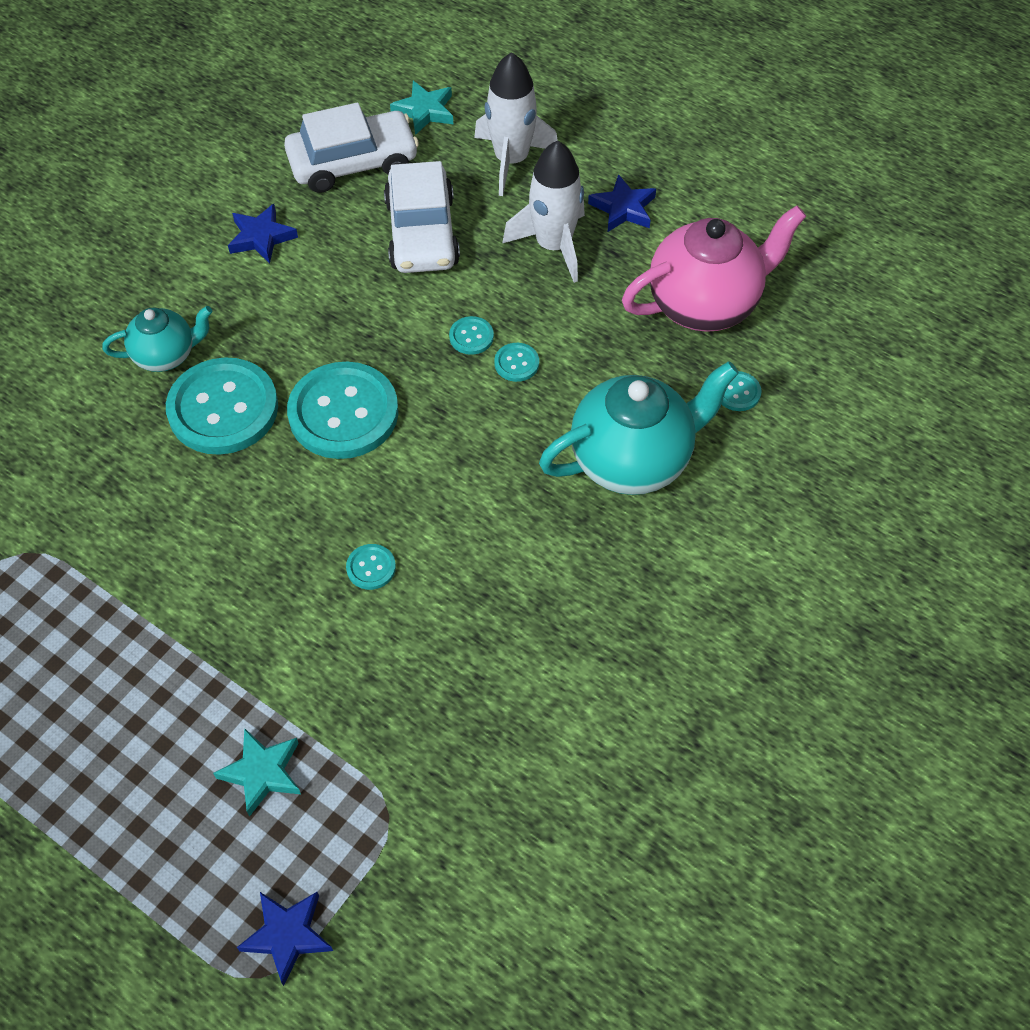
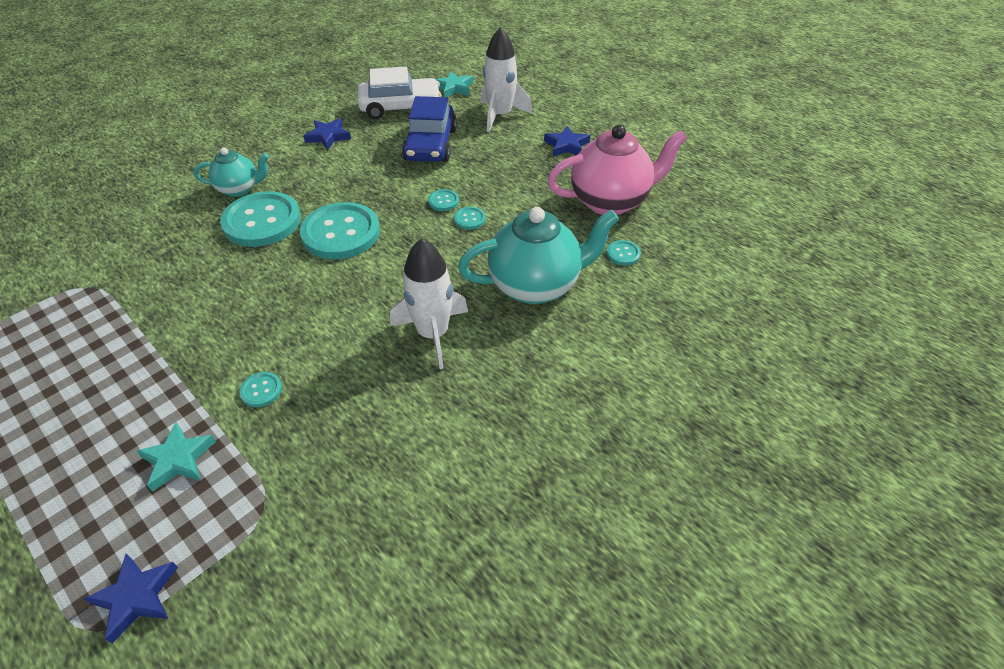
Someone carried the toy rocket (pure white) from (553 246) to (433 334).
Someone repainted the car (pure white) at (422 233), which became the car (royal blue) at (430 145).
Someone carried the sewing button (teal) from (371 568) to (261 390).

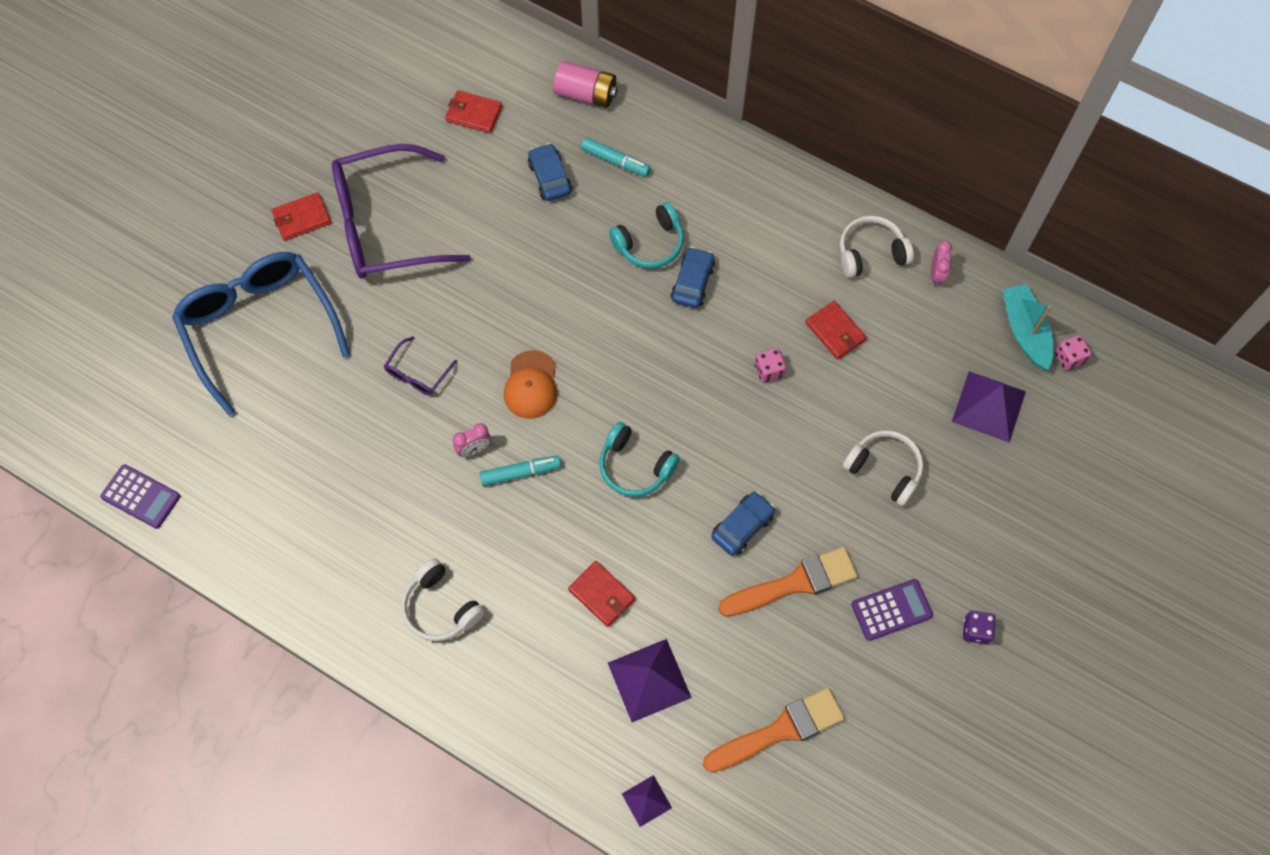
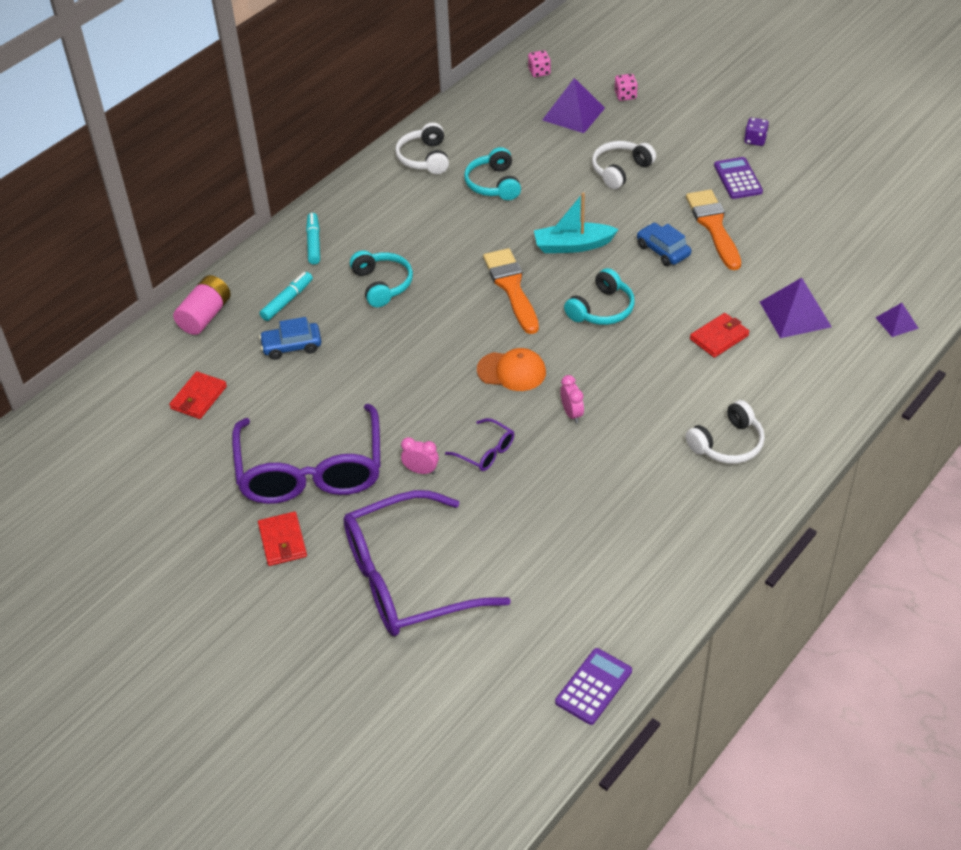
Someone carried the alarm clock (rosy) from (936 274) to (421 470).
Someone took away the car (royal blue) at (692 282).
Someone repainted the spectacles (royal blue) at (259 326), which became the spectacles (violet) at (407 580).
Someone carried the sailboat (teal) from (1024 331) to (573 245).
Someone swapped the wallet (red) at (835 332) for the headset (teal) at (493 184).
Someone carried the die (rosy) from (769 370) to (625 95).
Someone carried the felt pen (teal) from (520 473) to (314 243).
Someone carried the paint brush (orange-coloured) from (780 730) to (511 287).

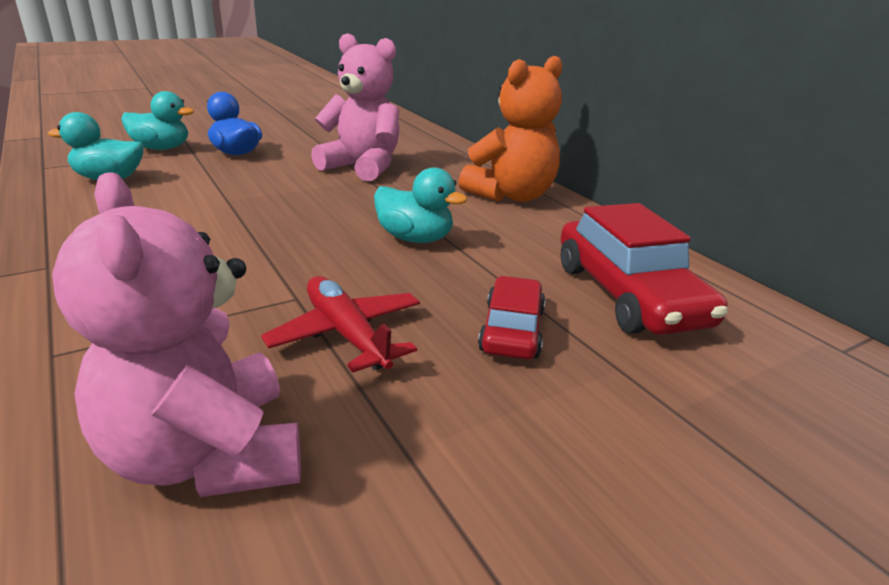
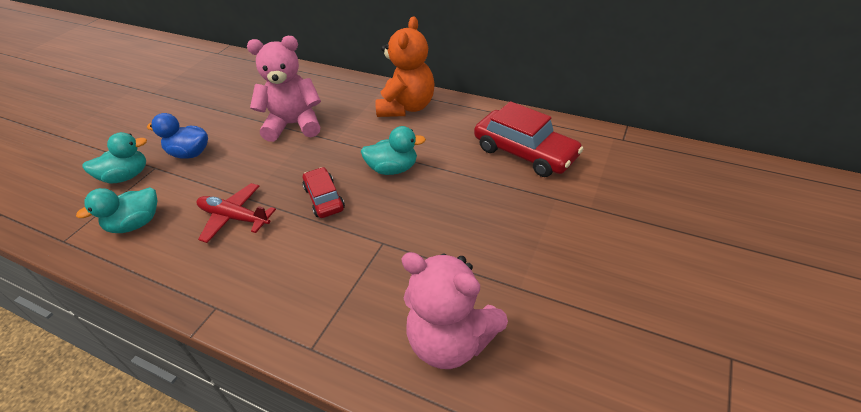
Someone carried the toy plane (red) from (346 334) to (234 218).
Someone carried the car (red) from (512 330) to (324 198).

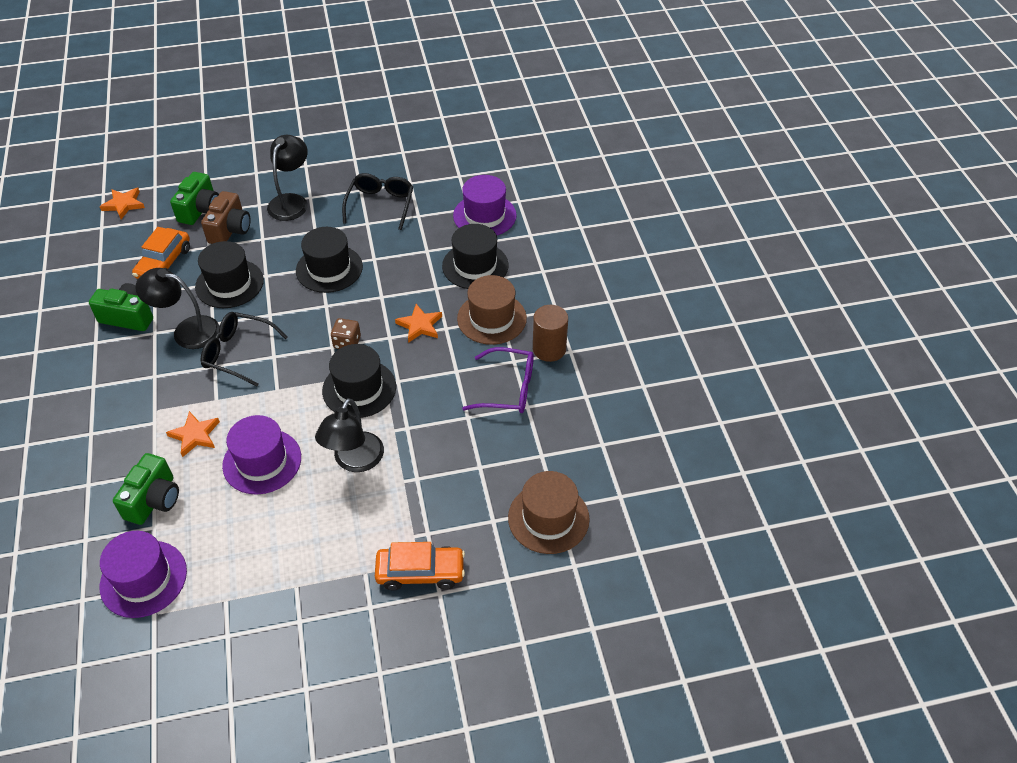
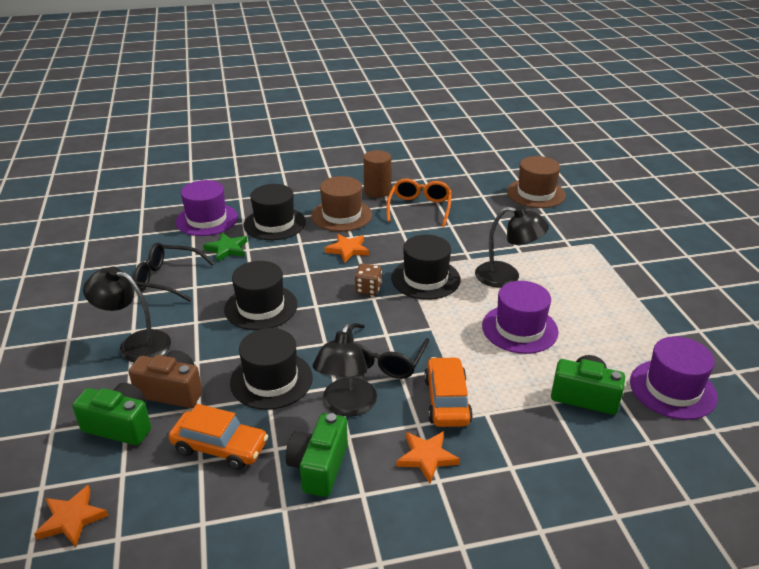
Someone repainted the spectacles (violet) at (508 389), which became the spectacles (orange-coloured) at (419 208).
Someone carried the five-pointed star (orange-coloured) from (195 435) to (427 457).
Someone carried the car (orange-coloured) from (420 572) to (447 400).
Someone put down the five-pointed star (emerald) at (227 249).

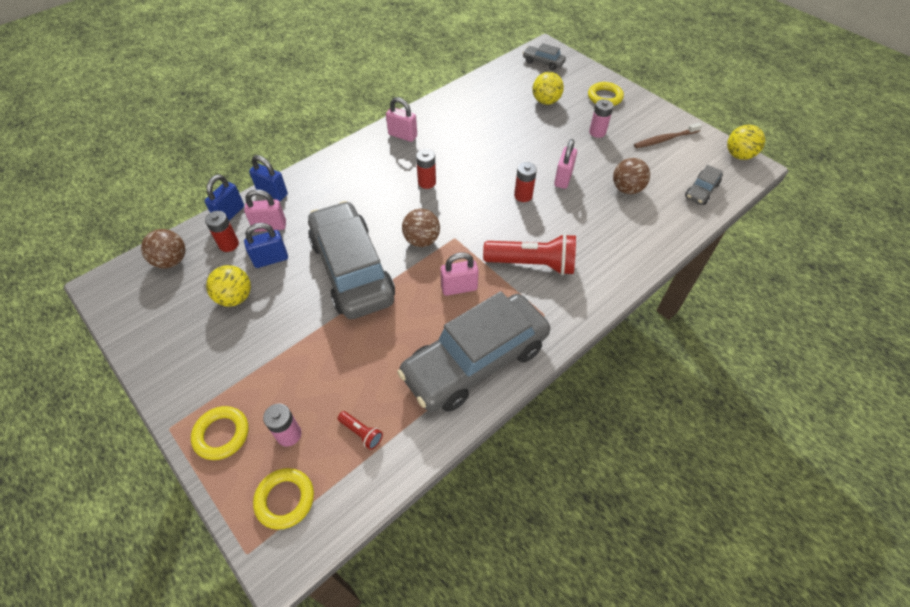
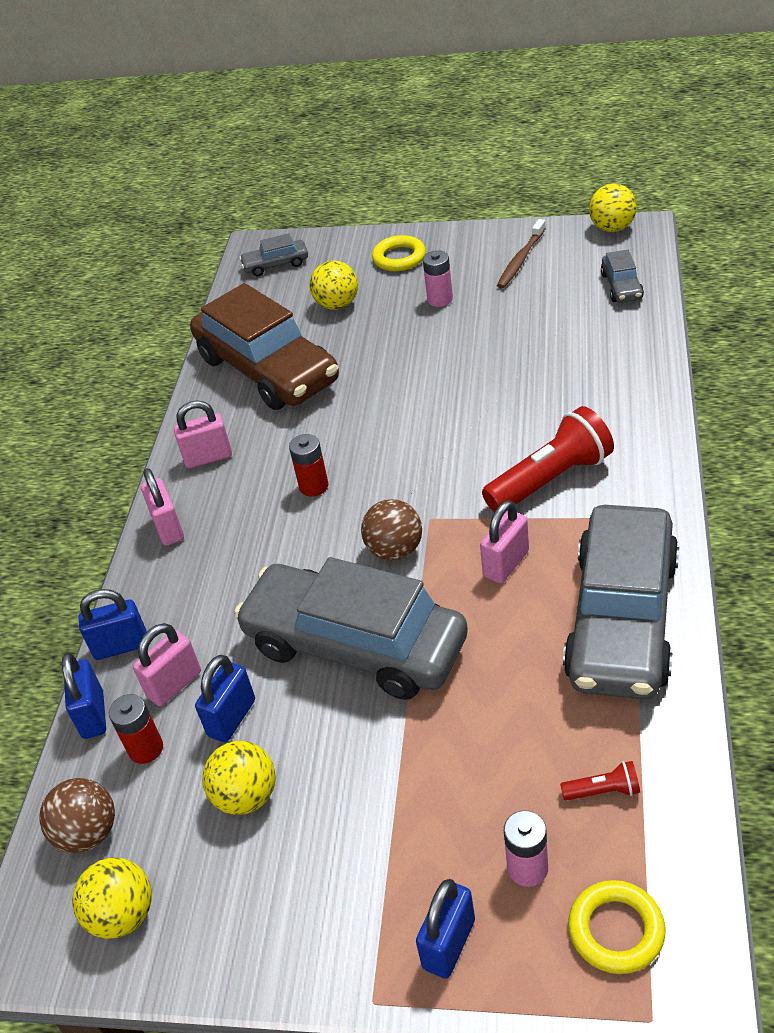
Someone carried the small lock (rosy) from (563 178) to (168 528).
Someone took away the play ball (brown) at (627 189).
Someone took away the power cell (red) at (523 195).
Someone swapped the torus (yellow) at (221 434) for the small lock (royal blue) at (449 944).
Someone put down the car (brown) at (267 369).
Someone put down the play ball (yellow) at (123 915).

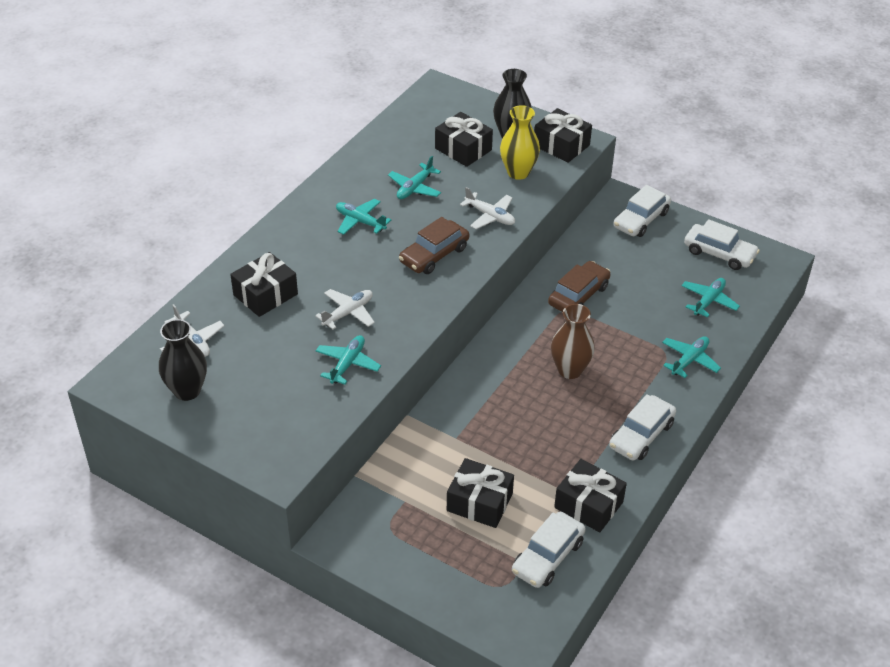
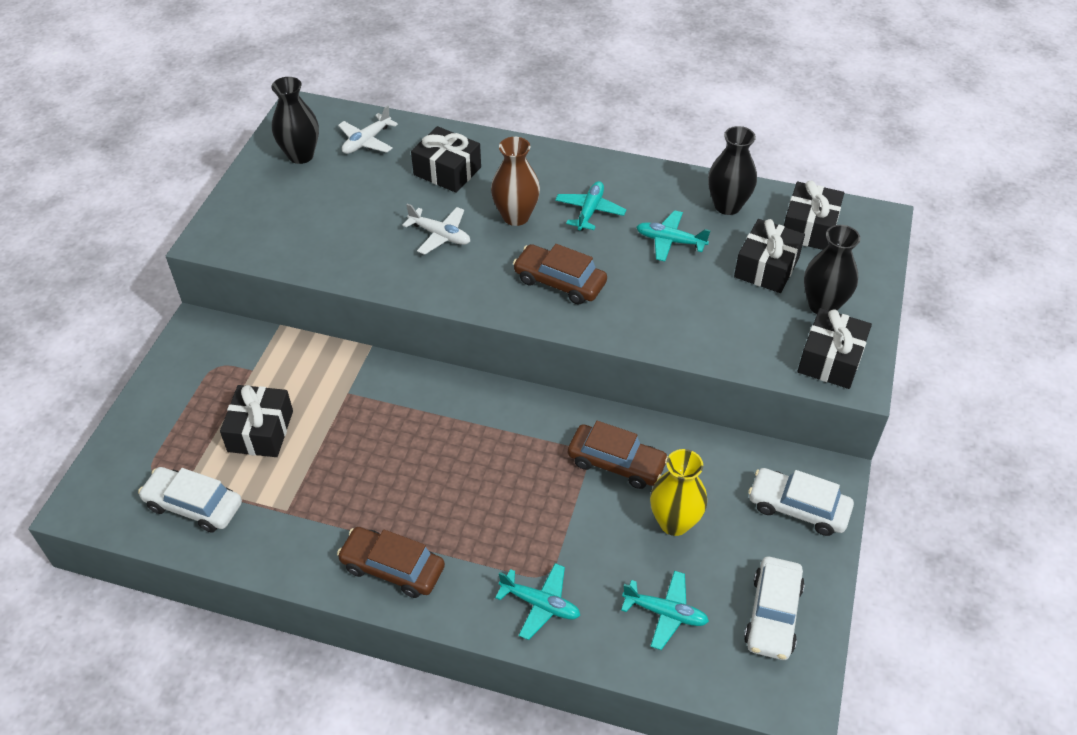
Someone carried the vase (yellow) from (518 172) to (674 522).
Someone took away the toy plane (pure white) at (490 216).
Someone carried the vase (brown) from (570 370) to (516 216).
Someone took away the toy plane (teal) at (347 364).
Someone repainted the car (pure white) at (641 435), which became the car (brown) at (393 568).
Someone carried the gift (ebony) from (588 505) to (809 228).
Someone put down the vase (ebony) at (727 206).

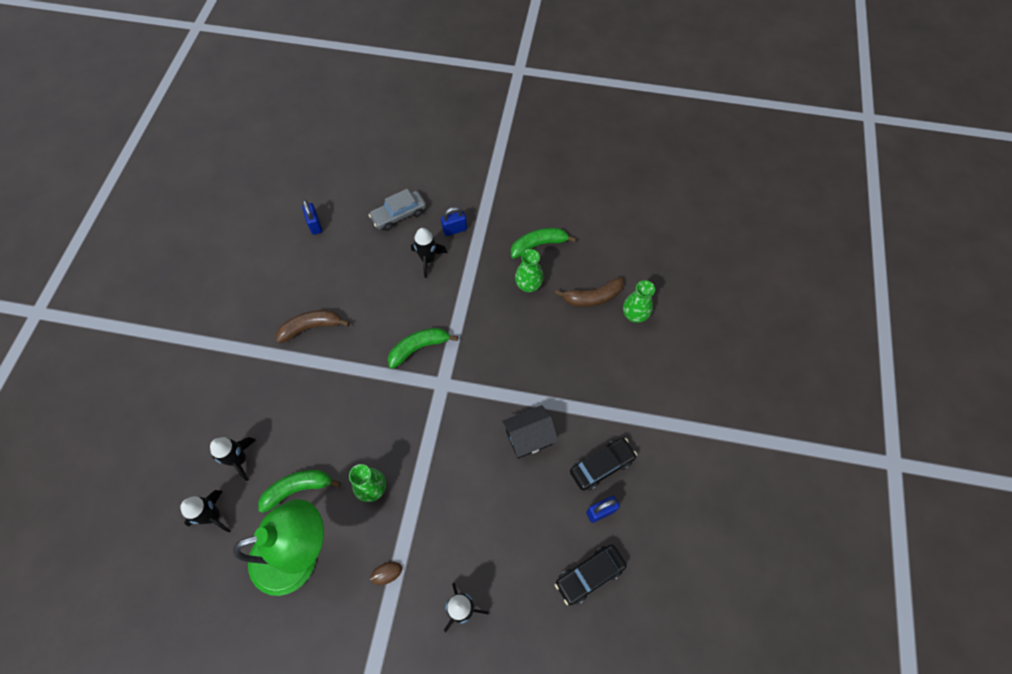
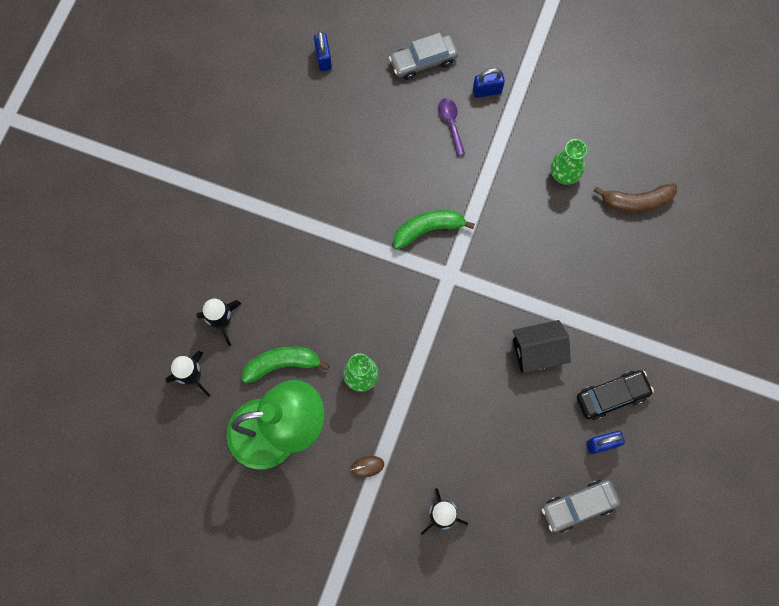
Someone swapped the toy rocket (ebony) at (428 259) for the teaspoon (violet) at (451 124).
Someone took away the toy banana (emerald) at (538 245).
Someone took away the vase (emerald) at (634 315).
Someone took away the toy banana (brown) at (311 327).
Someone repainted the car (ebony) at (589 575), which became the car (gray) at (578 506).

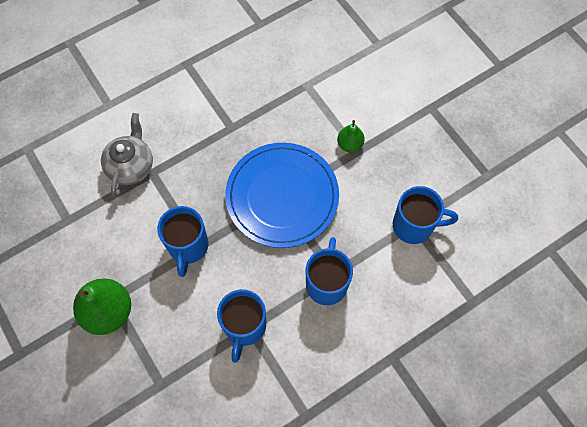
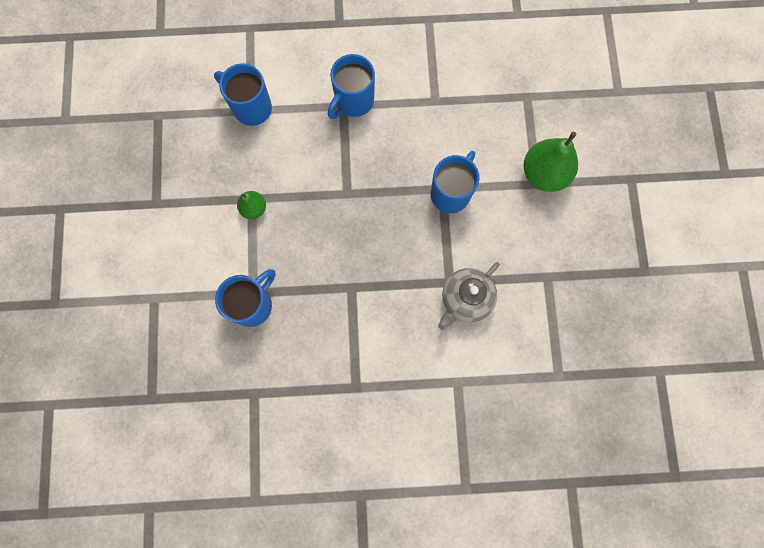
Someone took away the flat dish (royal blue) at (282 196).
Someone carried the mug (royal blue) from (244 327) to (253 304).

